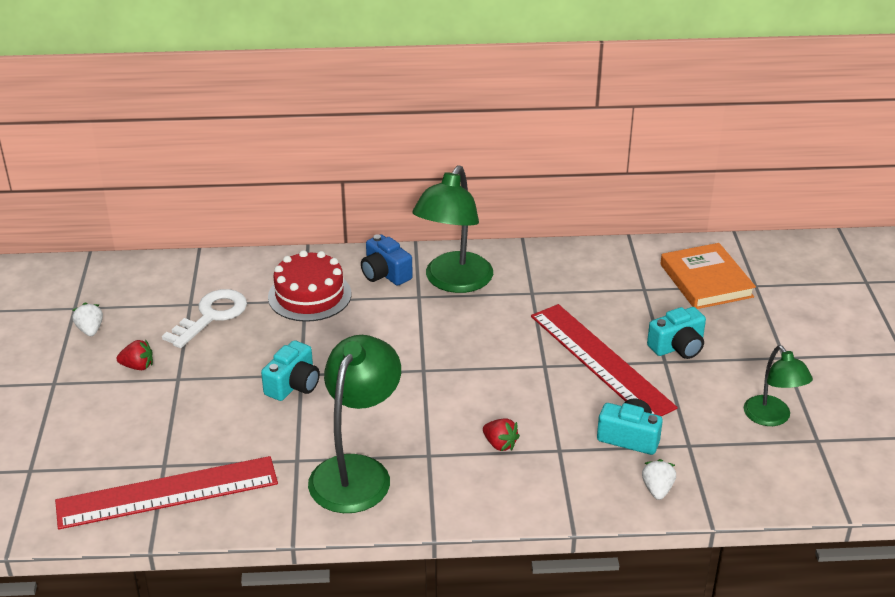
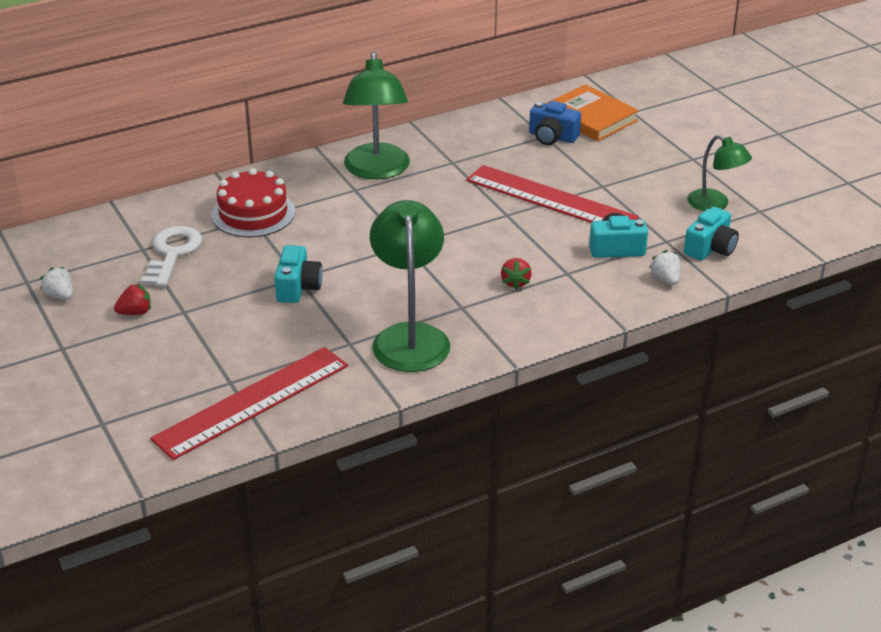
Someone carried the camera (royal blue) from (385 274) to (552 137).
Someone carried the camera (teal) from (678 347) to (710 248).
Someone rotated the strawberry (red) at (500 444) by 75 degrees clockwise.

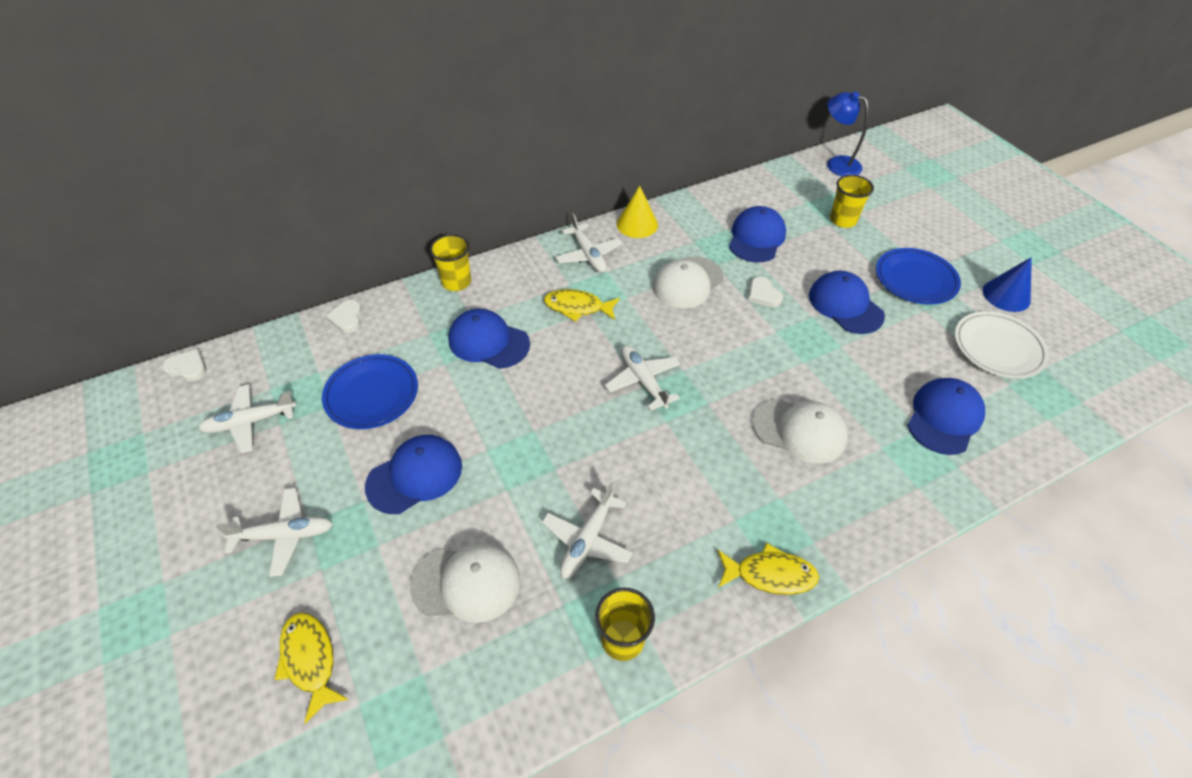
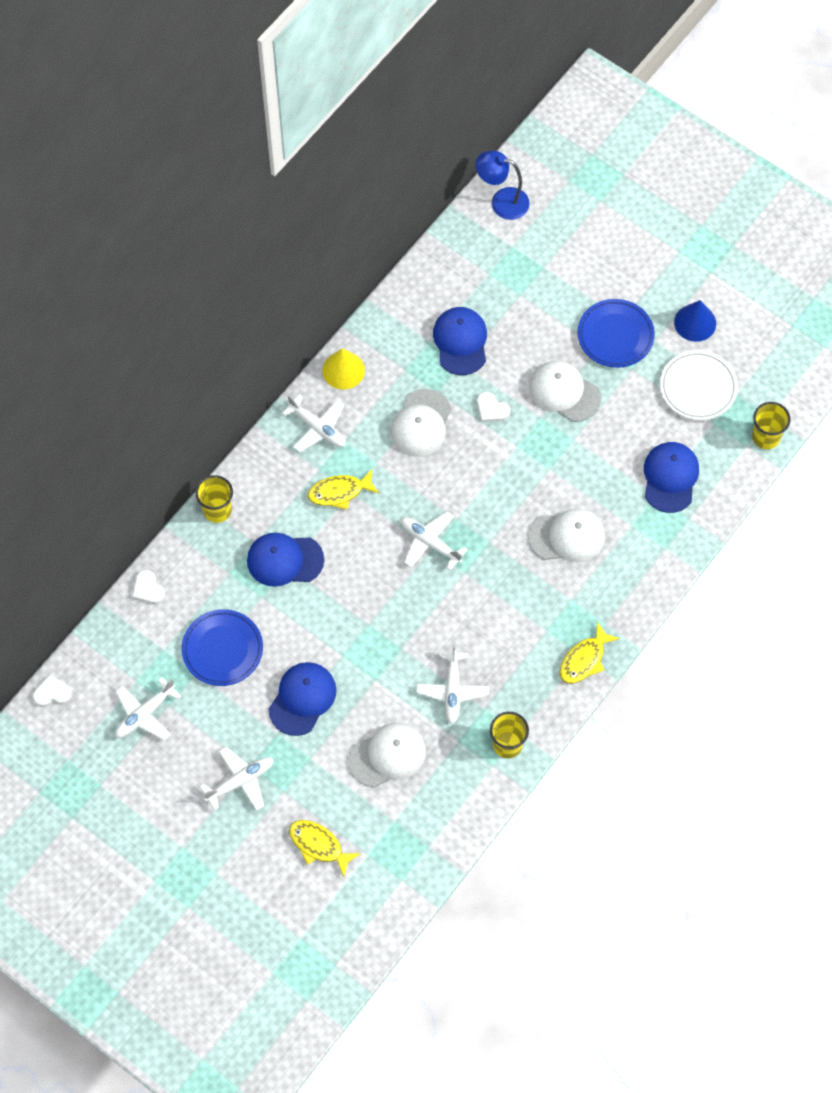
Someone carried the tumbler (yellow) from (843 220) to (766 437).
Someone repainted the peaked cap (royal blue) at (845 305), which became the peaked cap (pure white) at (564 392).
Someone rotated the toy fish (yellow) at (770 574) by 150 degrees clockwise.

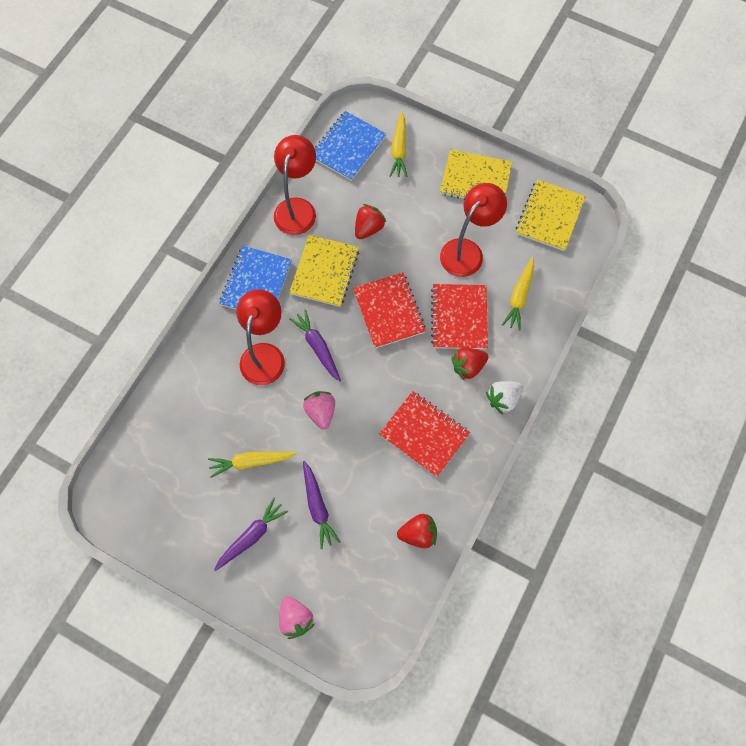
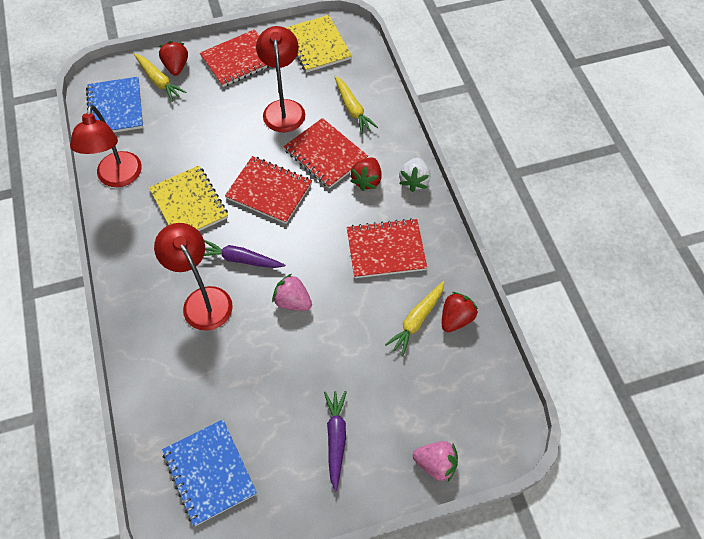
Someone rotated the desk lamp (red) at (297 208) by 150 degrees counterclockwise.
Someone repainted the notebook (yellow) at (475 179), which became the notebook (red) at (239 60).
Someone carried the strawberry (red) from (368 228) to (176 67).
Someone carried the notebook (royal blue) from (256 283) to (209 472).
Someone carried the toy carrot (yellow) from (251 462) to (416 320).
Someone took away the toy carrot (violet) at (318 506).

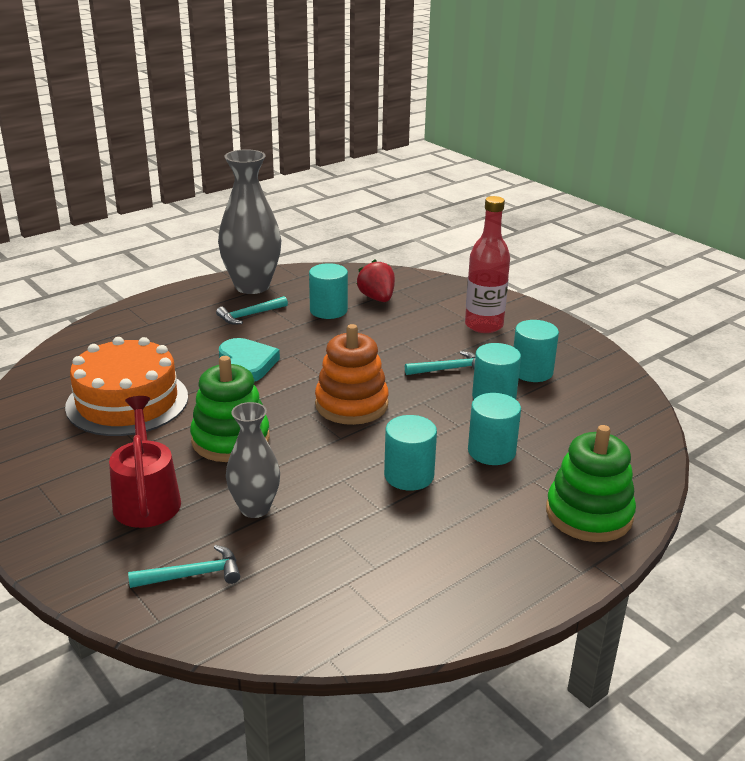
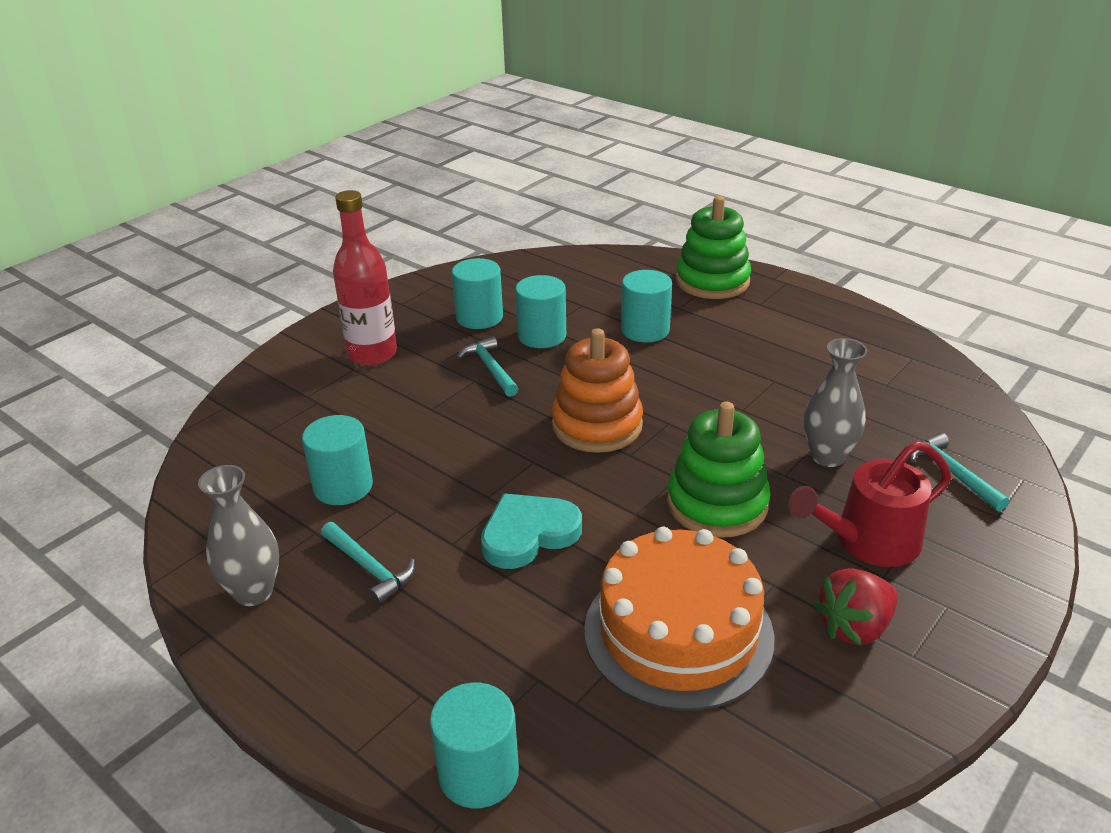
Someone scaled the vase (gray) at (252 286) by 0.60.
Someone carried the strawberry (red) from (377 298) to (854 627).
Someone carried the solid cylinder (teal) from (409 476) to (478 773).

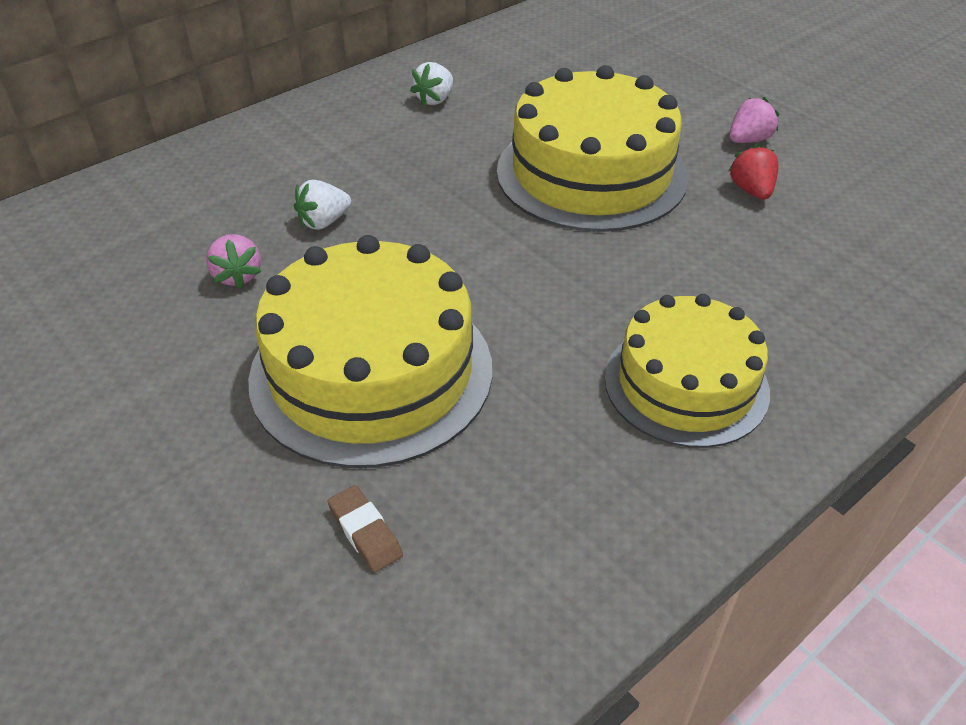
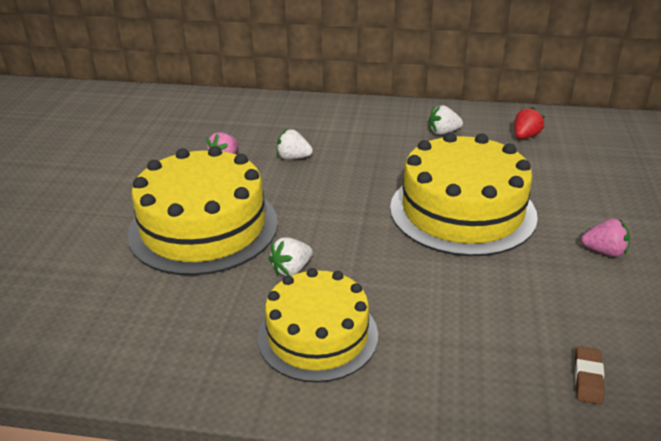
Someone carried the strawberry (red) from (751 191) to (525 136).
Someone carried the eraser (brown) from (365 532) to (588 378).
Someone put down the strawberry (pure white) at (291 269).

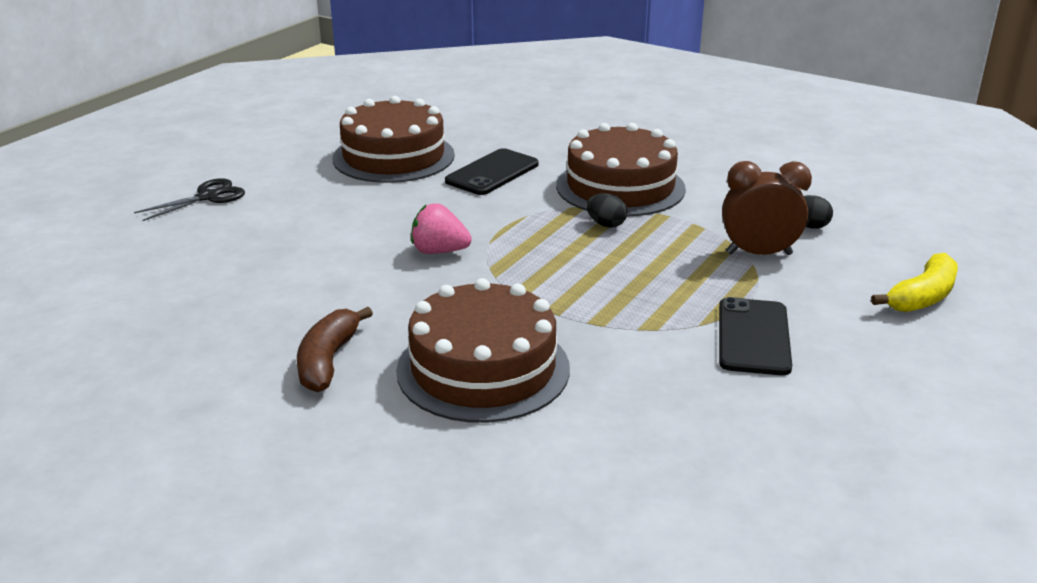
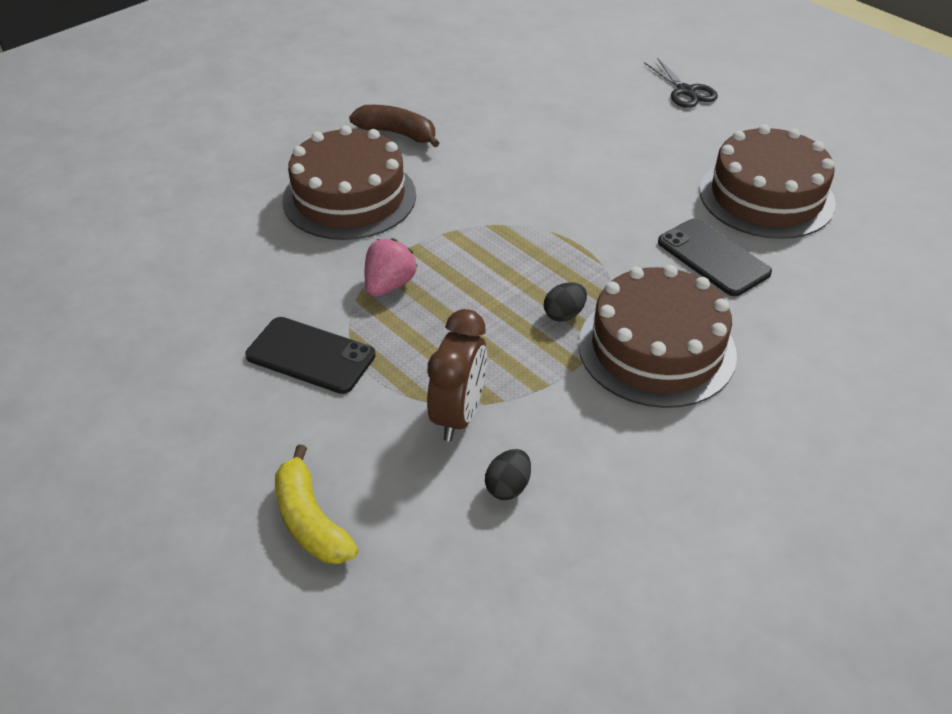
Someone carried the strawberry (rosy) from (439 251) to (389 285).

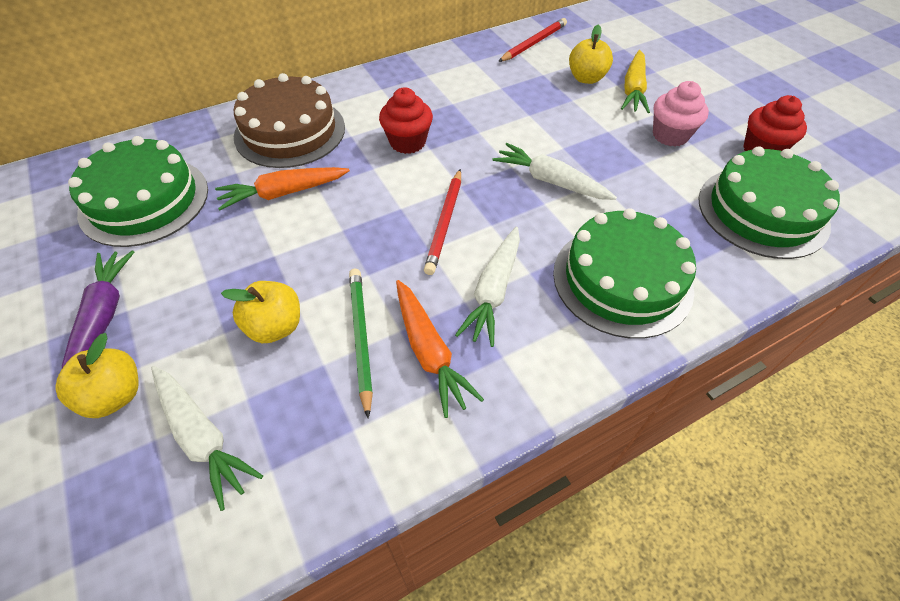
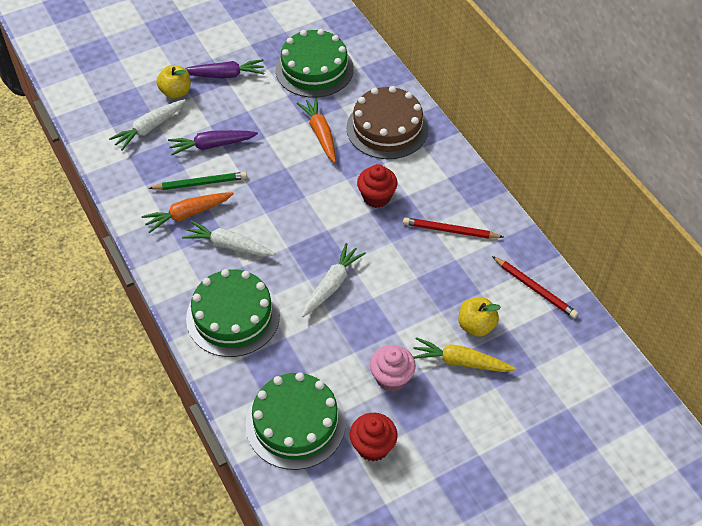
Someone carried the lead pencil (red) from (445 223) to (450 230).
Someone swapped the apple fruit (yellow) at (275 326) for the toy carrot (violet) at (211 145).

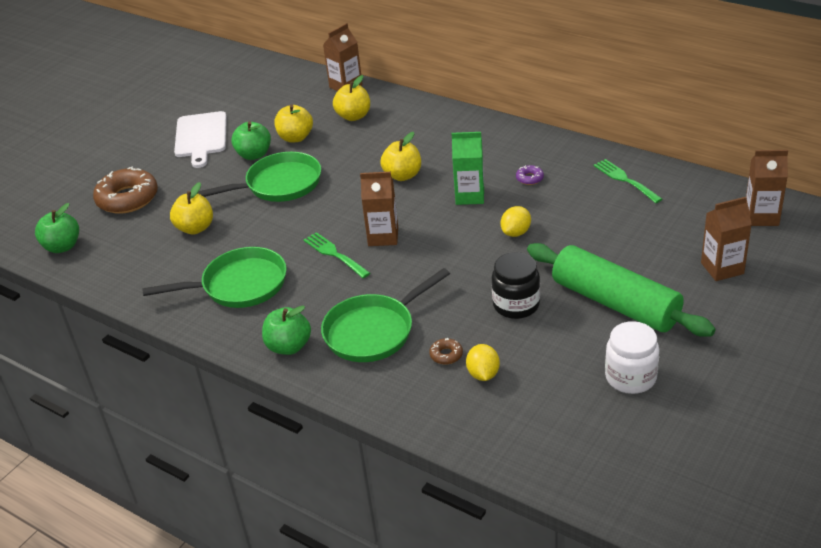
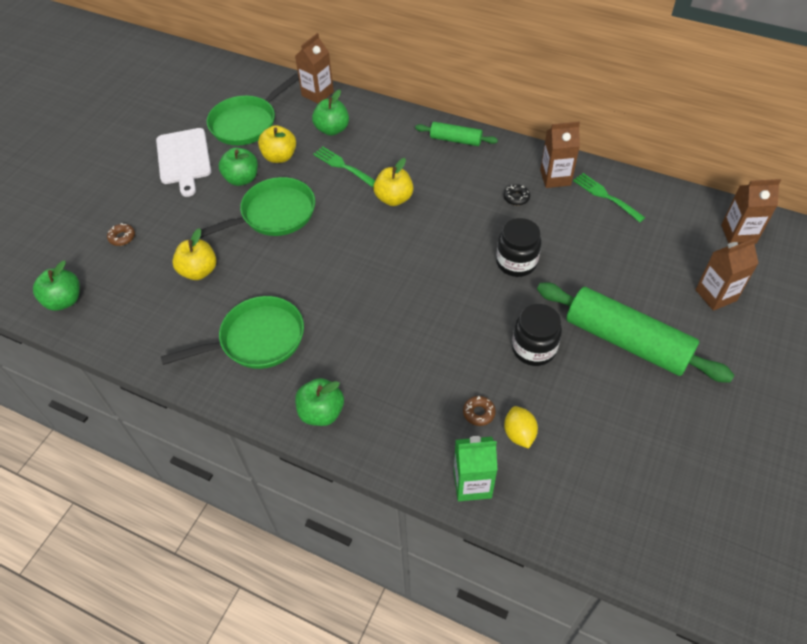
Someone repainted the apple fruit (yellow) at (353 116), which became the apple fruit (emerald) at (332 129).
Someone carried the milk carton (emerald) from (470 196) to (472 484).
Someone repainted the glazed donut (violet) at (529 178), which became the glazed donut (ebony) at (516 197).
Someone scaled the glazed donut (brown) at (127 198) by 0.43.
Someone carried the milk carton (brown) from (383 236) to (555 178).
Someone swapped the toy lemon (yellow) at (516 232) for the jam jar (ebony) at (516 262).
Someone carried the dinner fork (emerald) from (335 254) to (343 166).
Someone carried the skillet (emerald) from (374 331) to (247 123).
Someone took away the jam jar (pure white) at (630 377).
Someone put down the pastry roller (emerald) at (455 140).

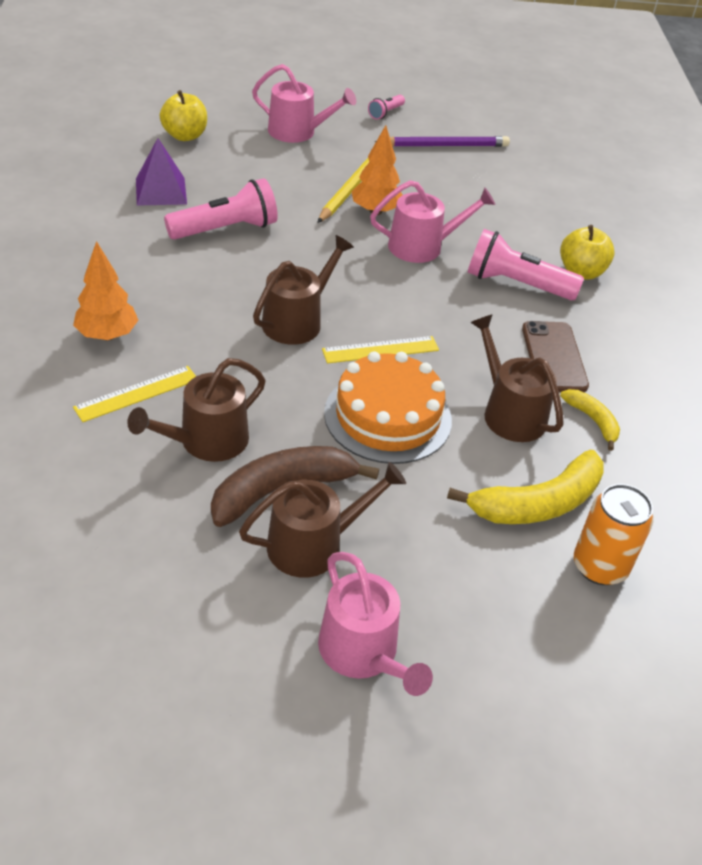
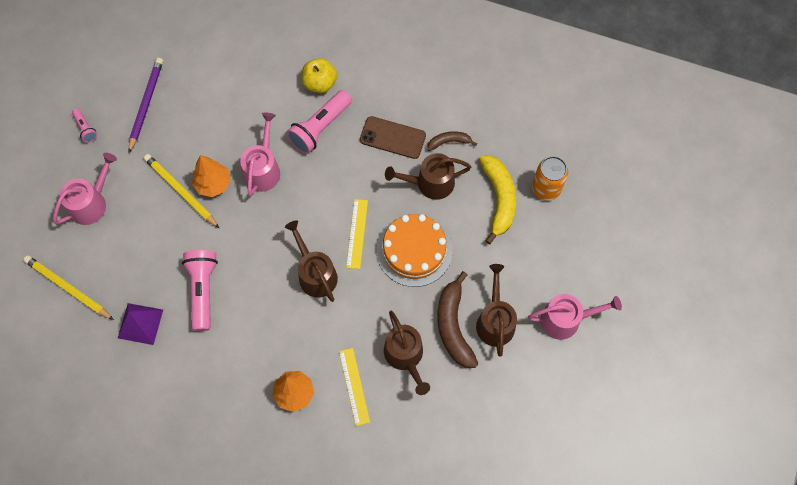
Someone swapped the apple fruit (yellow) at (185 136) for the lead pencil (yellow) at (68 288).
Someone repainted the toy banana (yellow) at (592 421), which became the toy banana (brown) at (449 142).

